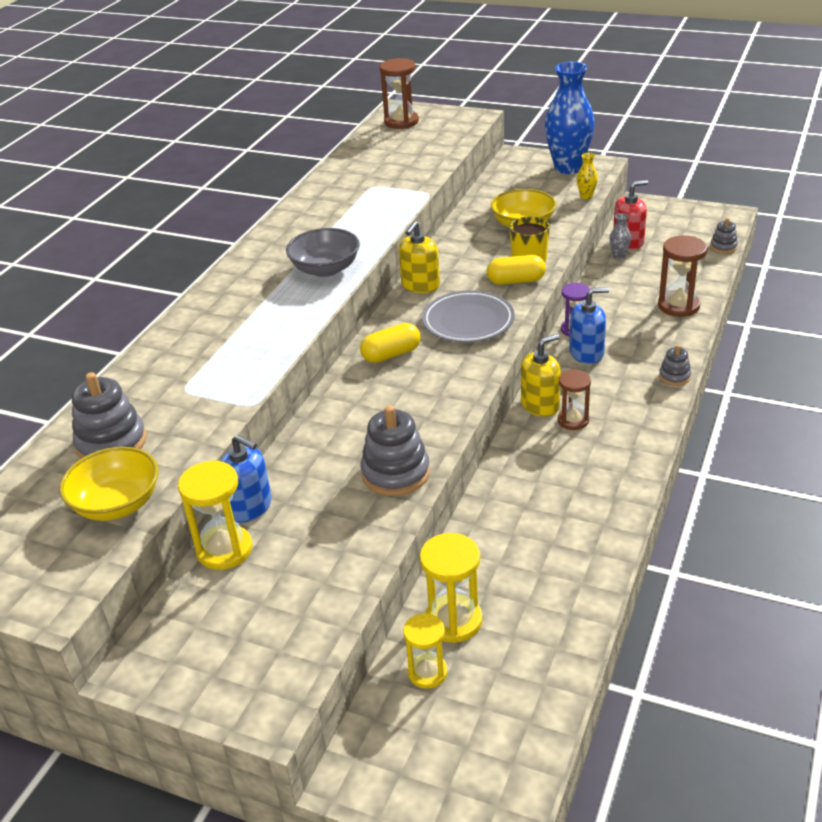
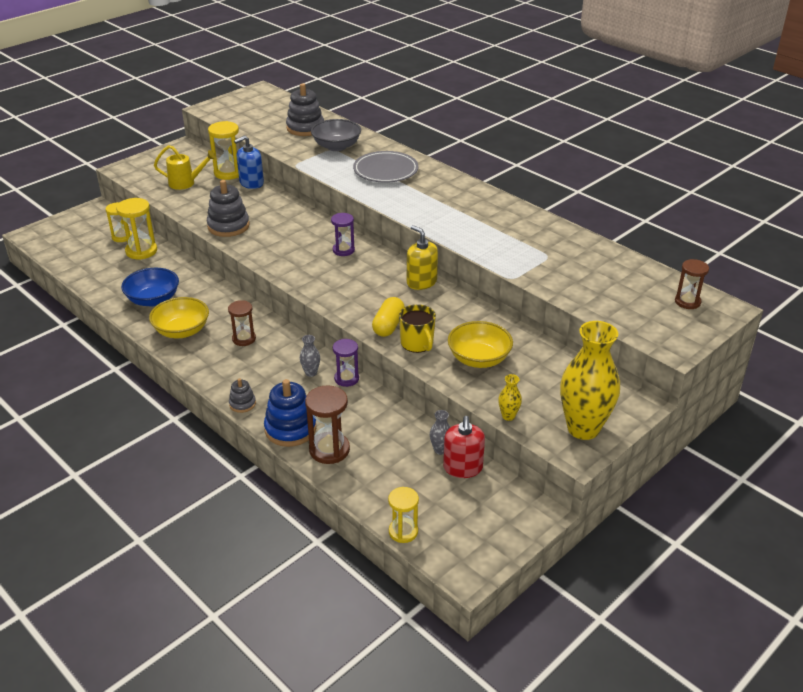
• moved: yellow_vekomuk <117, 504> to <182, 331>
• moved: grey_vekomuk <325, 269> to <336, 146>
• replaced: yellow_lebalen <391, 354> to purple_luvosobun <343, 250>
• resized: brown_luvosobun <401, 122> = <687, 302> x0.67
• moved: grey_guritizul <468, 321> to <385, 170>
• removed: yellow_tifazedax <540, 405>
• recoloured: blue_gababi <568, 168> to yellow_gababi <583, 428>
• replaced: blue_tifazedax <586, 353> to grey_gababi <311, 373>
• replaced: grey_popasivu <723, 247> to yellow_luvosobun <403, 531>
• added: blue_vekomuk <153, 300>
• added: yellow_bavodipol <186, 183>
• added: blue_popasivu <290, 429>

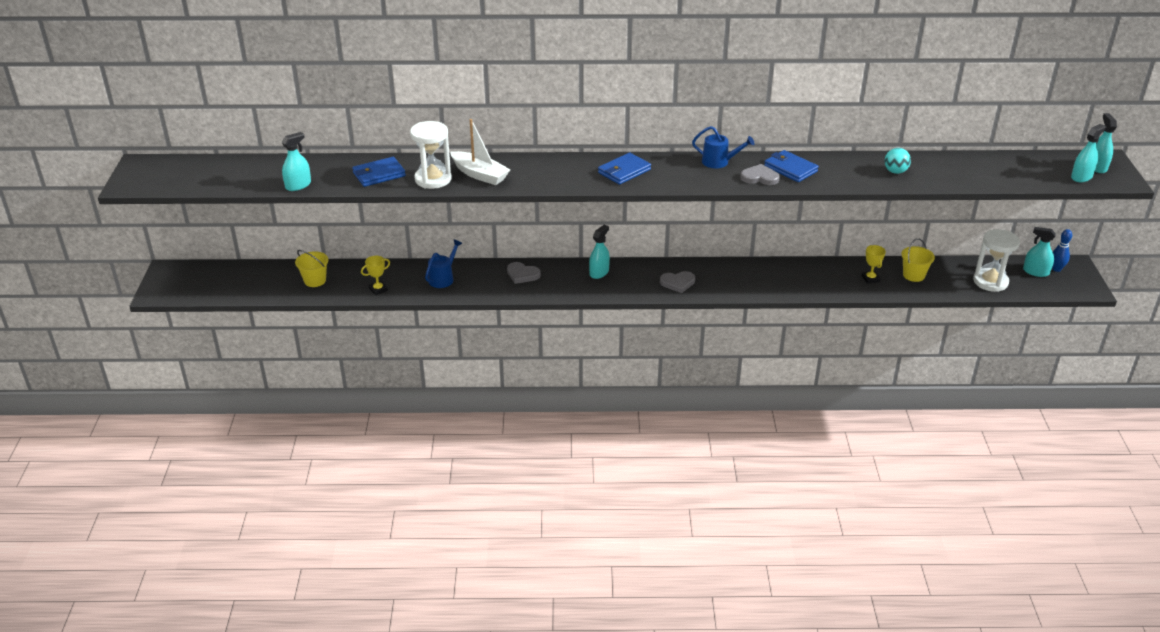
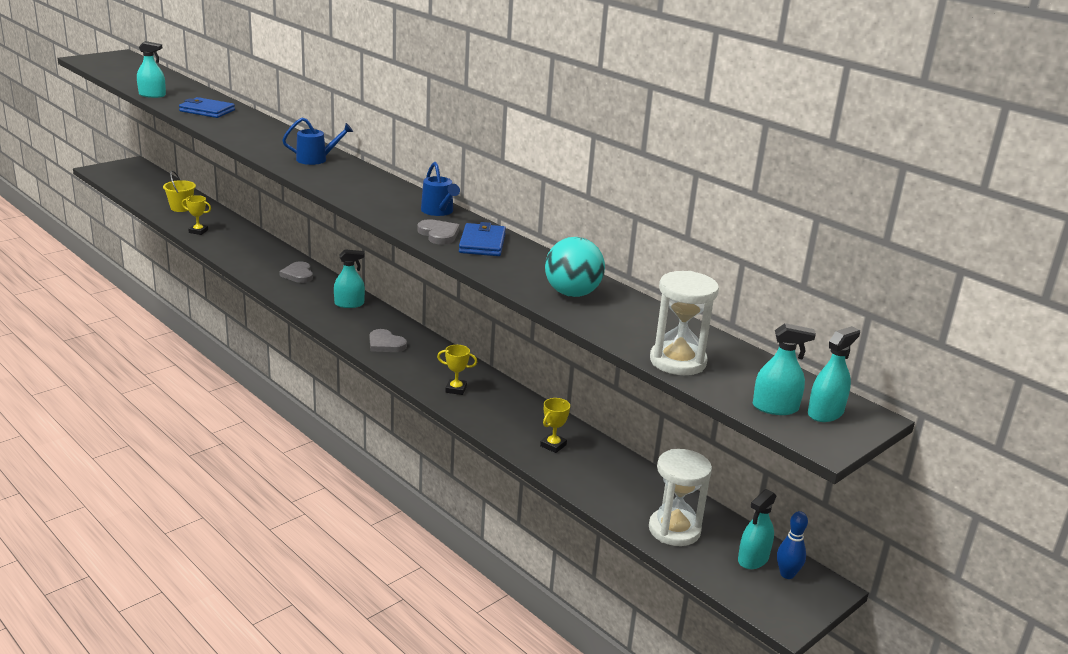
• moved: white_luvosobun <433, 179> to <678, 361>
• moved: blue_bavodipol <443, 278> to <316, 159>
• removed: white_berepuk <480, 174>
• removed: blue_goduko <624, 171>
• resized: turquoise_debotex <895, 171> = <572, 293> x1.65
• removed: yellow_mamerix <913, 275>
• turned: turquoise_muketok <1036, 272> = <753, 559> 120 degrees counterclockwise
• added: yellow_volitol <456, 389>

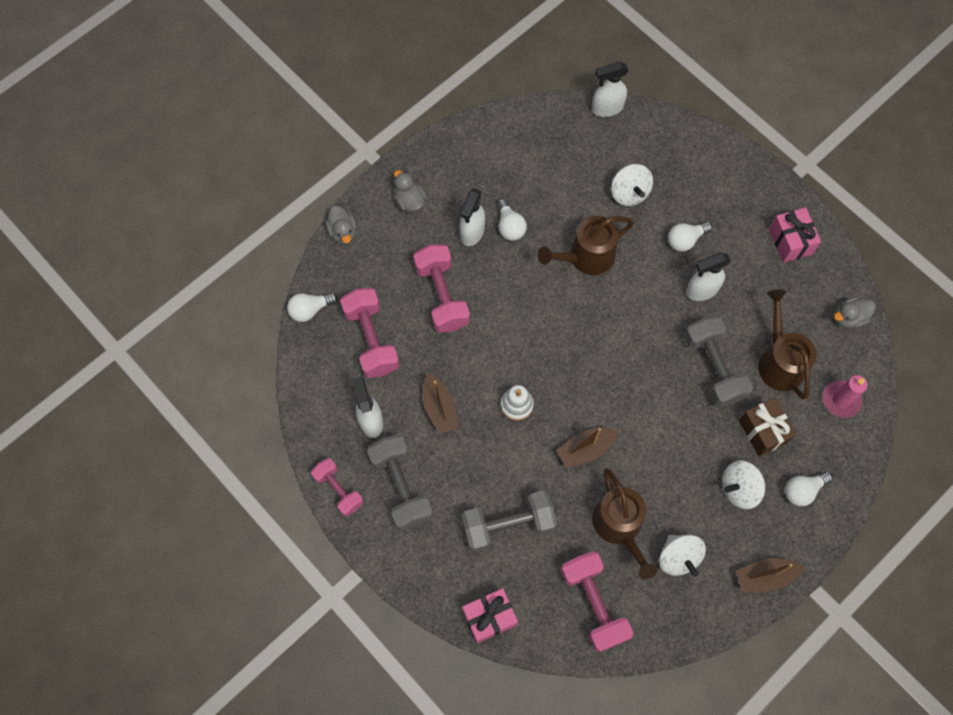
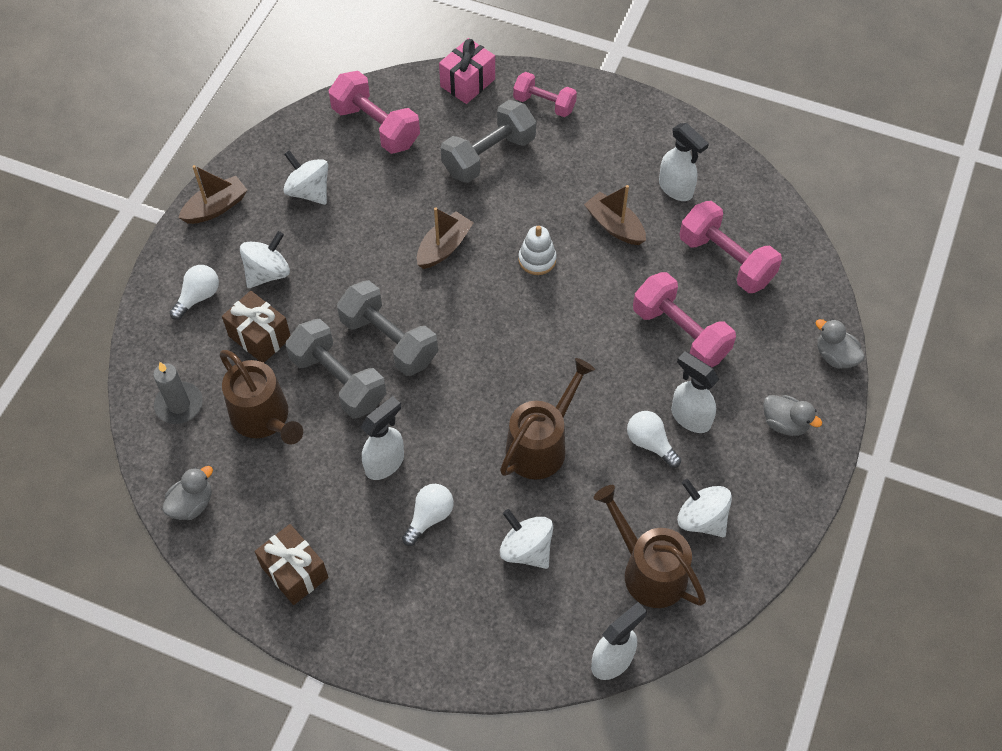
• removed: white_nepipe <310, 310>
• moved: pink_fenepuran <338, 490> to <544, 104>
• moved: grey_fenepuran <401, 487> to <389, 340>
• turned: white_muketok <472, 232> = <690, 417> 45 degrees counterclockwise
• moved: brown_bavodipol <619, 526> to <649, 570>
• recoloured: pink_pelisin <790, 242> to brown_pelisin <294, 572>
• recoloured: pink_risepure <841, 400> to grey_risepure <179, 404>
• added: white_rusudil <701, 519>

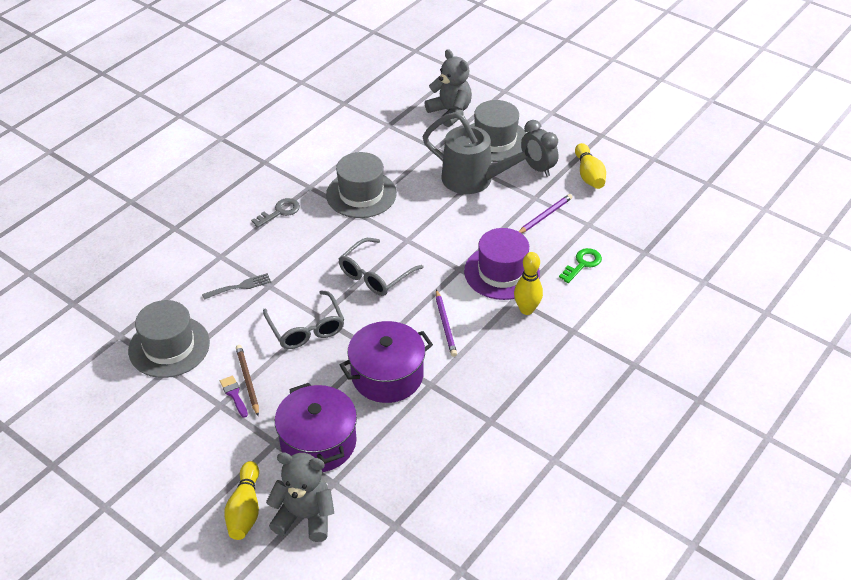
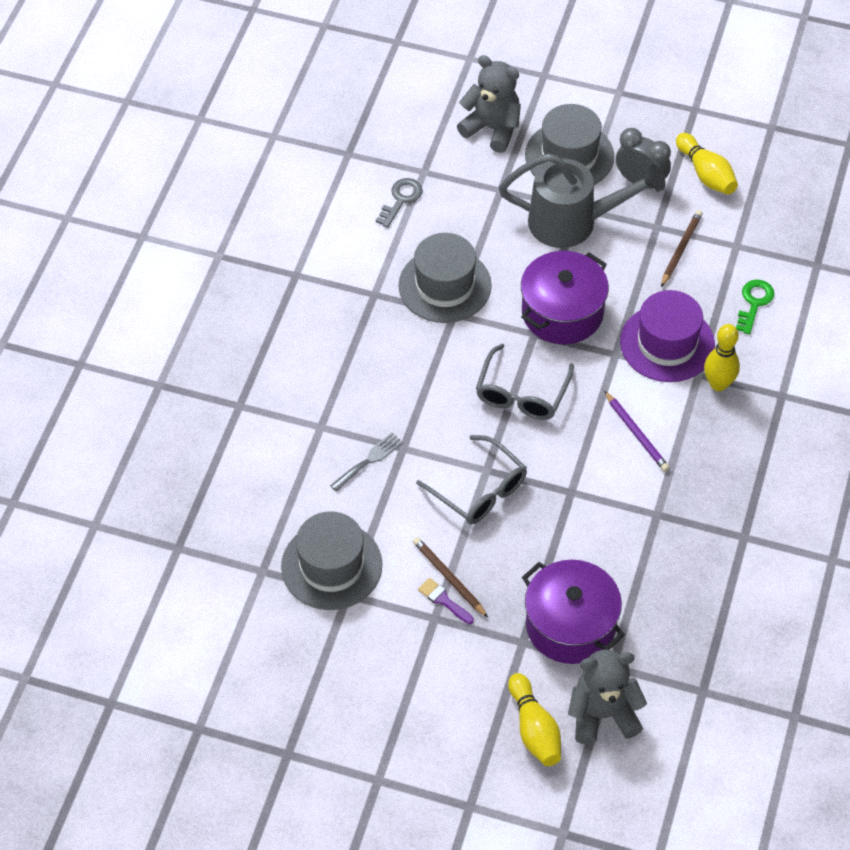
• moved: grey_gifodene <279, 212> to <401, 199>
• moved: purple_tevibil <387, 375> to <562, 312>
• recoloured: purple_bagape <545, 216> to brown_bagape <681, 249>

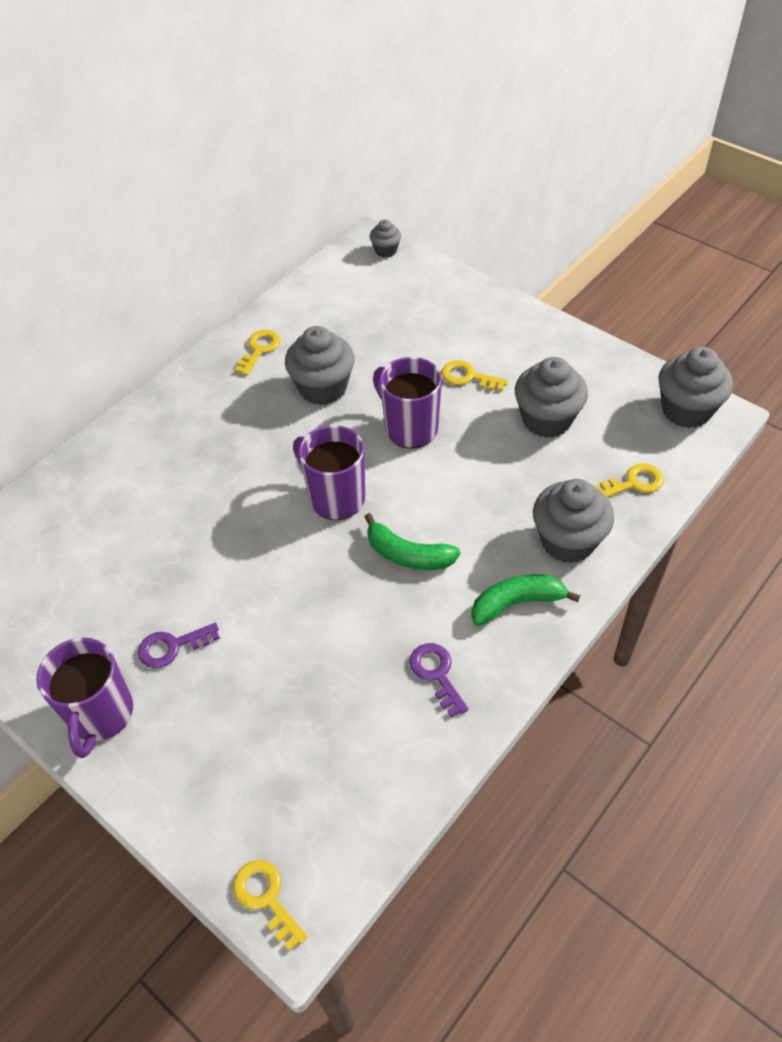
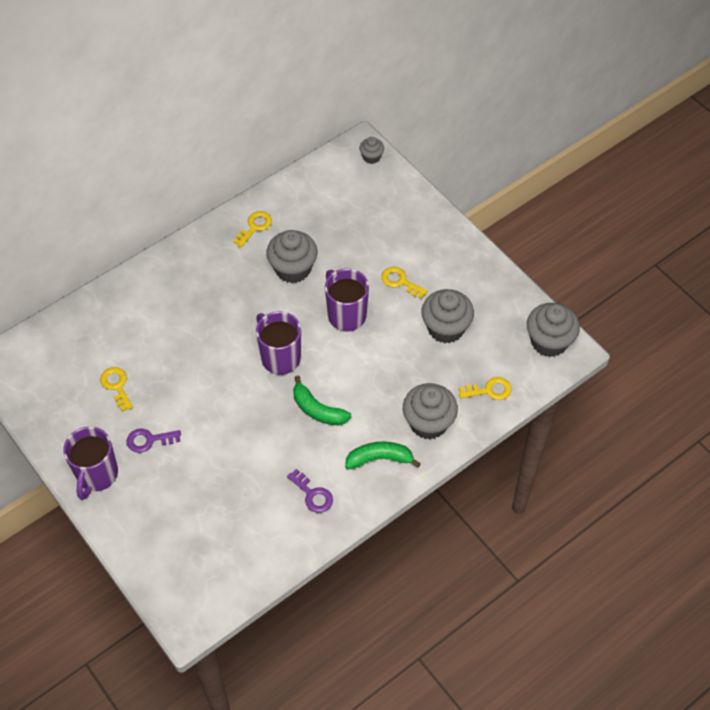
• moved: yellow_gifodene <266, 898> to <116, 386>
• turned: purple_gifodene <436, 674> = <313, 494> 150 degrees clockwise

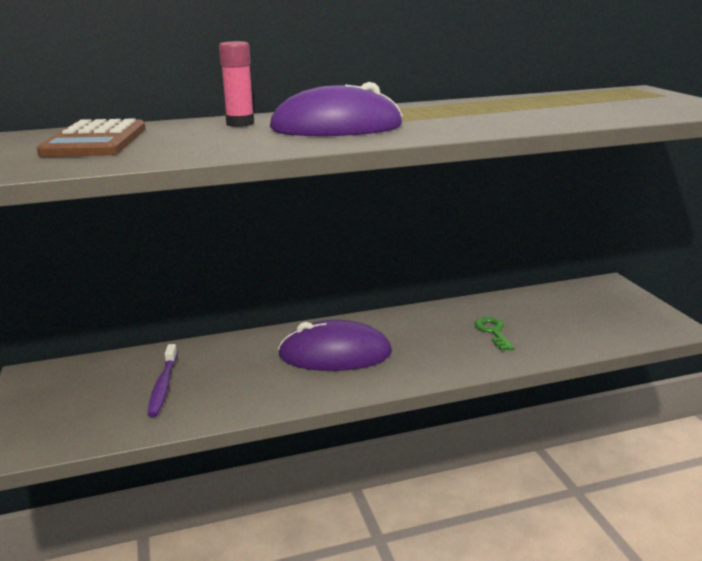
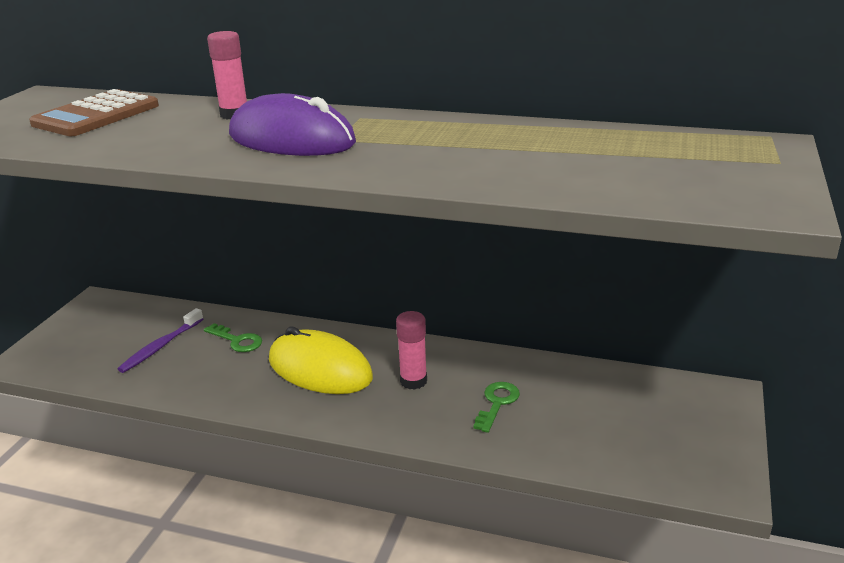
• recoloured: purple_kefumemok <335, 354> to yellow_kefumemok <319, 369>
• added: green_gifodene <237, 341>
• added: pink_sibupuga <413, 381>

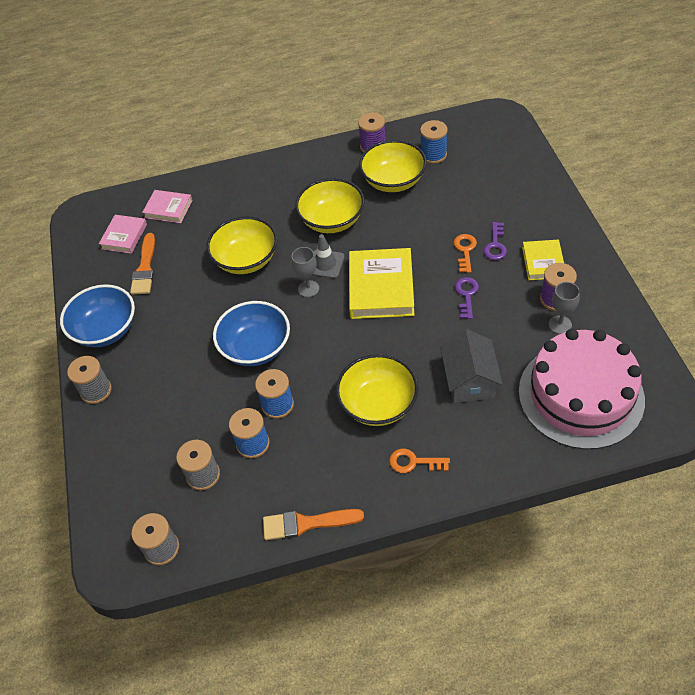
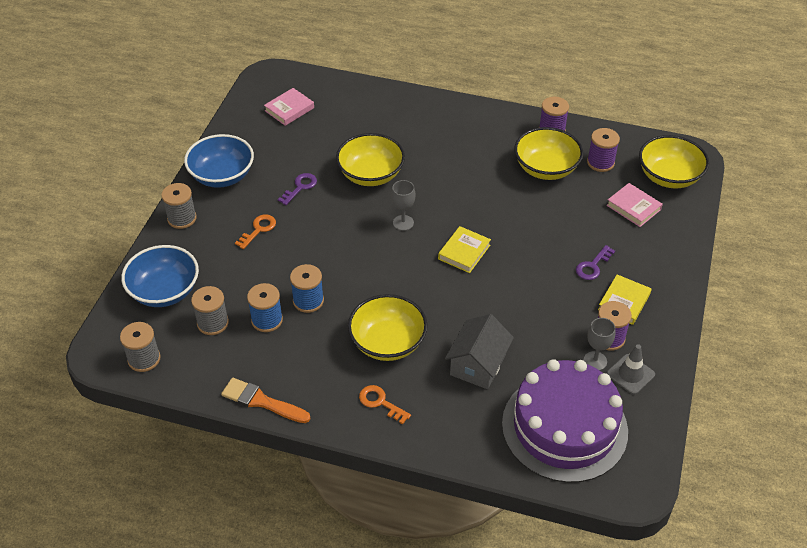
• removed: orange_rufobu <145, 268>
• moved: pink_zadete <168, 209> to <633, 207>
• moved: blue_vekomuk <256, 347> to <164, 291>
• moved: yellow_vekomuk <332, 220> to <669, 177>
• moved: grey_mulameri <325, 264> to <630, 374>
• resized: yellow_zadete <381, 287> = <464, 252> x0.58
• recoloured: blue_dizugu <433, 155> to purple_dizugu <600, 162>
• moved: orange_gifodene <465, 250> to <258, 229>
• moved: purple_gifodene <466, 295> to <300, 187>
• recoloured: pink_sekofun <580, 395> to purple_sekofun <564, 427>

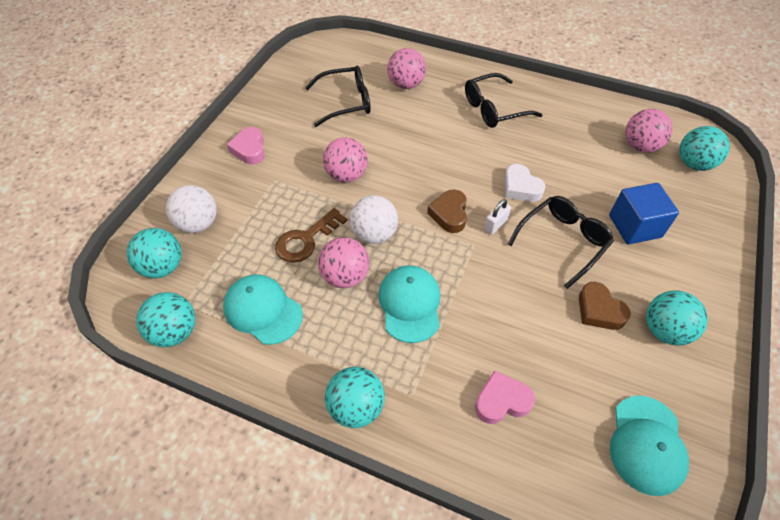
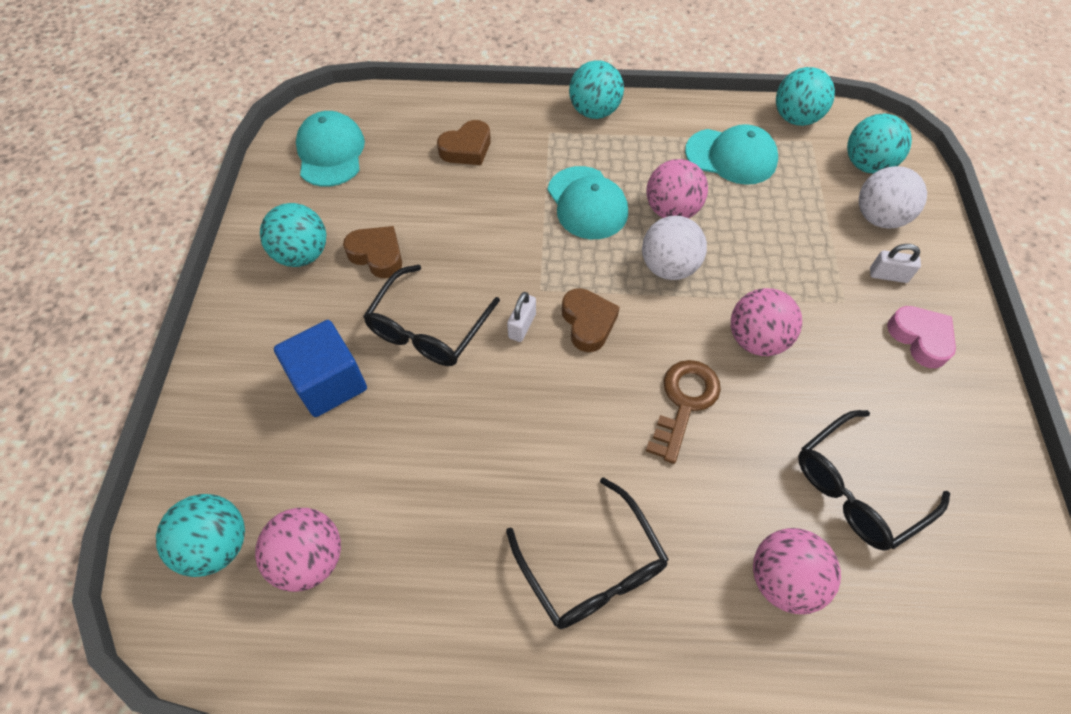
• moved: brown_gifodene <306, 240> to <684, 403>
• turned: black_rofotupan <494, 109> = <592, 567> 105 degrees clockwise
• recoloured: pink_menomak <501, 401> to brown_menomak <467, 149>
• removed: white_menomak <520, 187>
• added: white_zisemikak <888, 275>

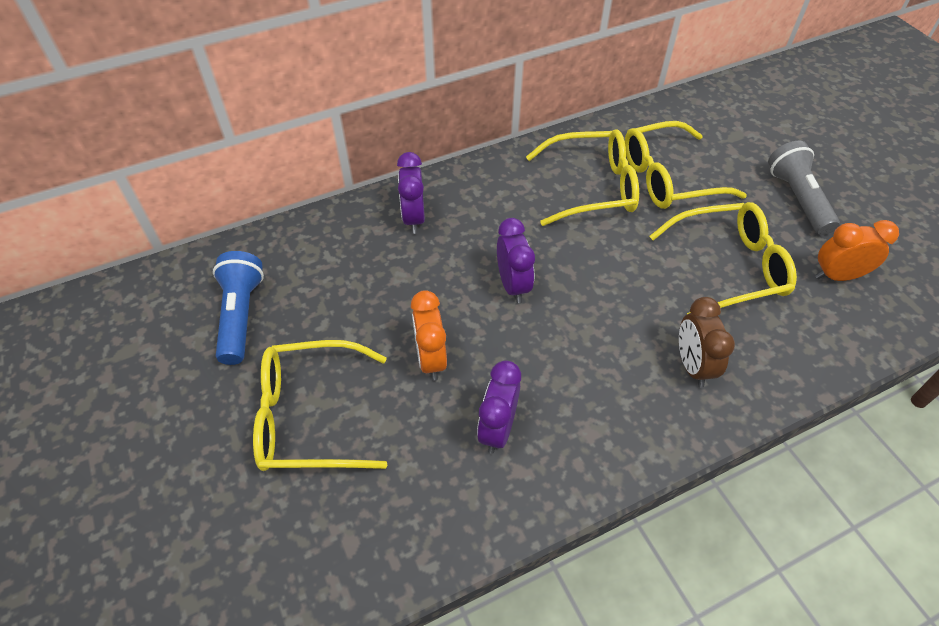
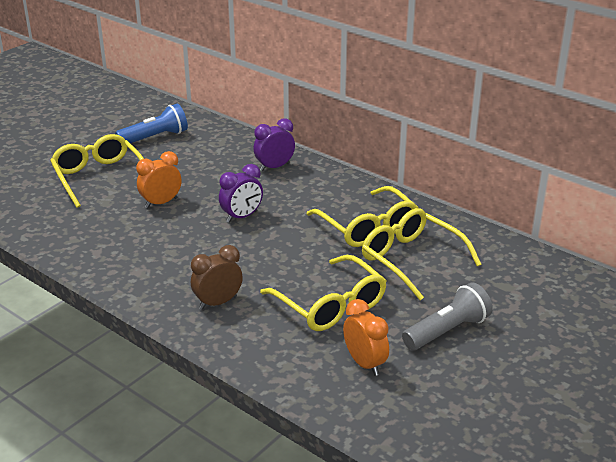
• removed: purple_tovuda <497, 429>

